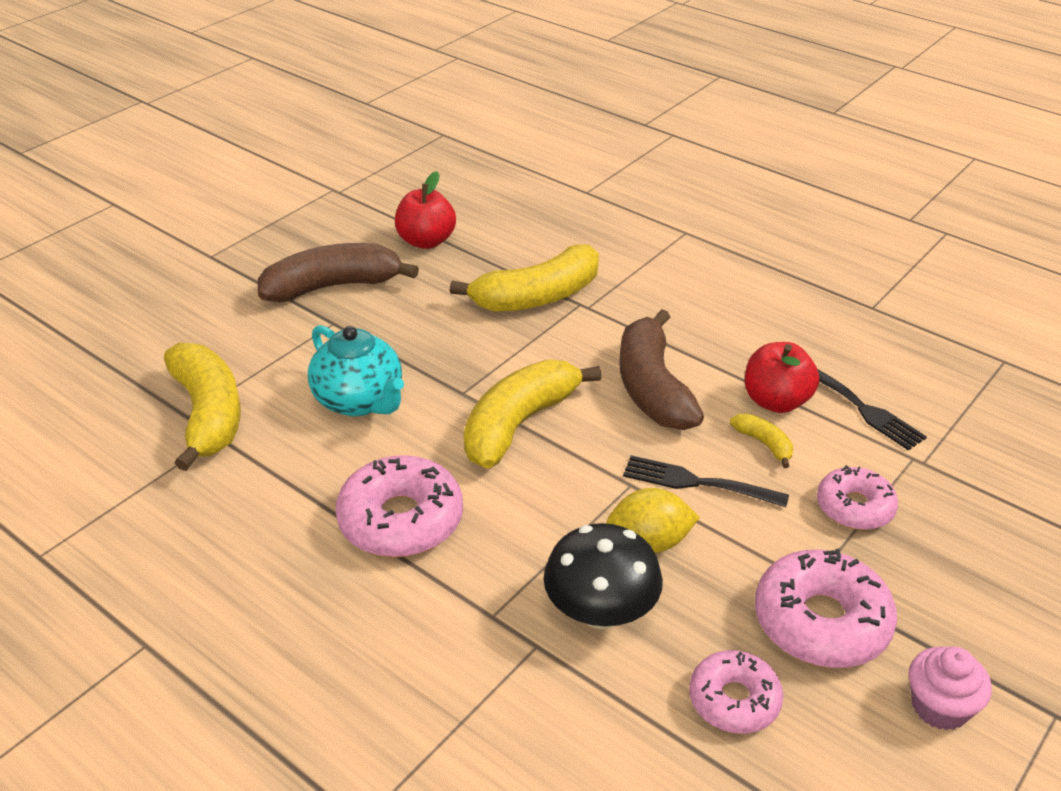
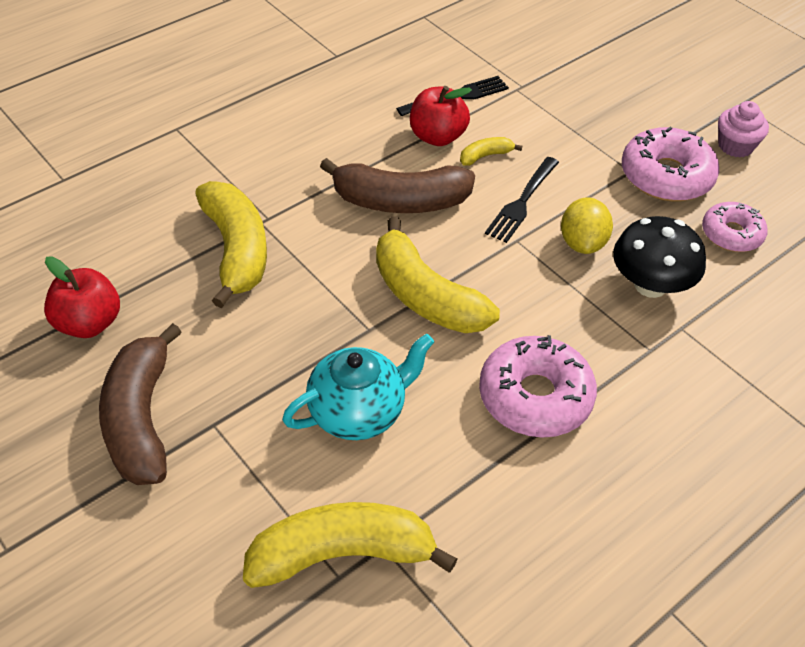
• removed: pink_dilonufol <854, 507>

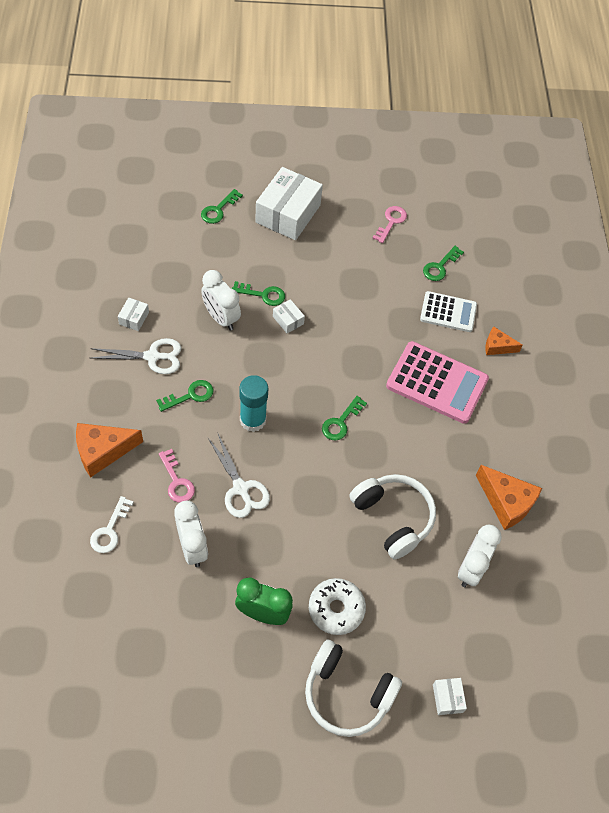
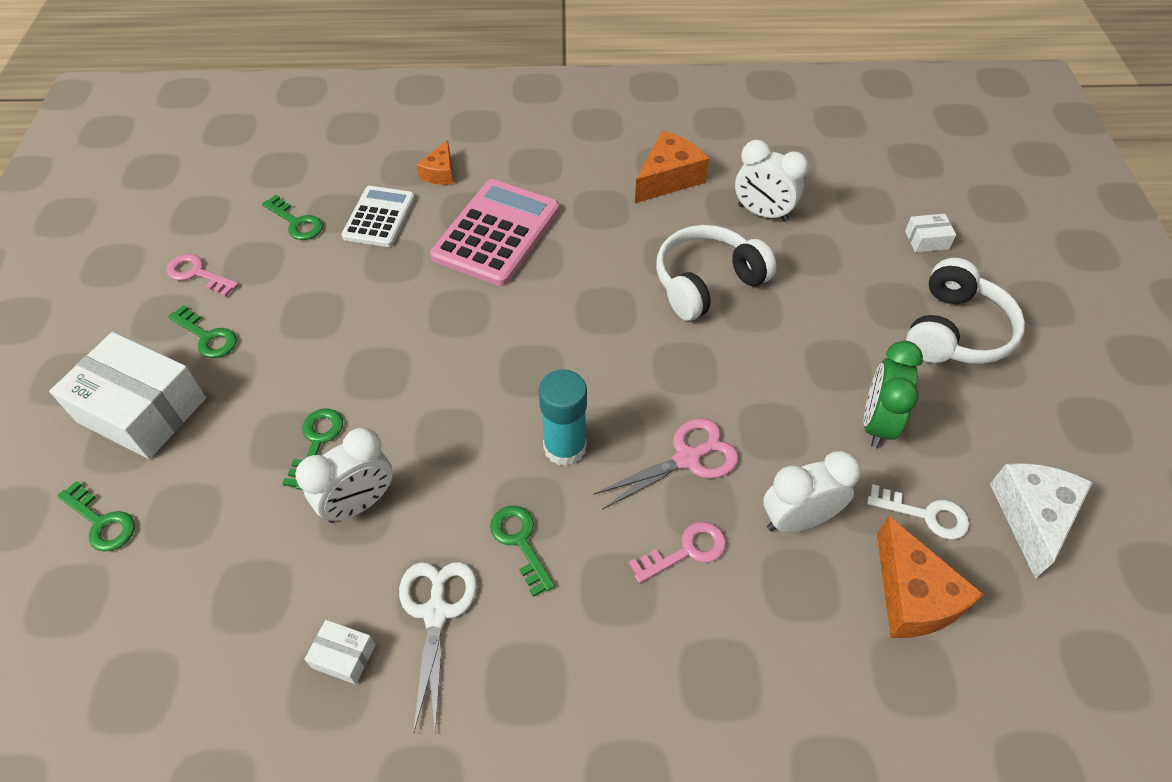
• moved: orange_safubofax <102, 451> to <913, 596>
• moved: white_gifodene <110, 530> to <926, 514>
• recoloured: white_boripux <241, 488> to pink_boripux <687, 459>
• removed: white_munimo <288, 320>
• removed: white_dilonufol <336, 609>
• moved: green_gifodene <341, 422> to <207, 336>
• added: white_safubofax <1032, 517>

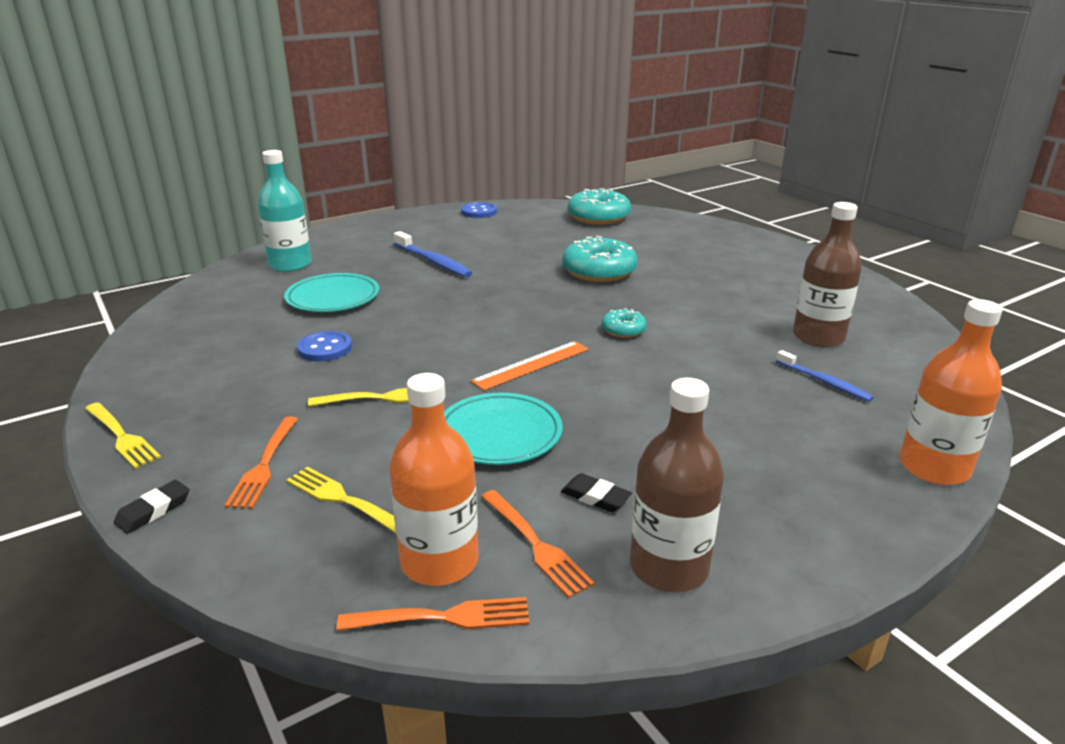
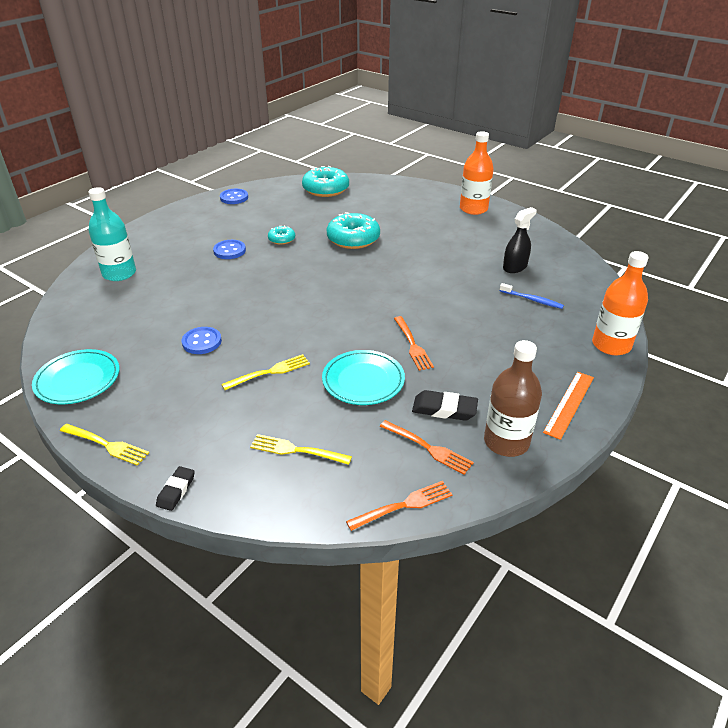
• moved: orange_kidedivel <264, 465> to <412, 345>
• moved: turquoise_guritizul <333, 297> to <78, 380>
• moved: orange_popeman <439, 561> to <473, 209>
• replaced: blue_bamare <433, 261> to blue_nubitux <229, 251>
• moved: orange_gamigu <531, 365> to <569, 404>
• resized: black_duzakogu <595, 497> = <444, 409> x1.51
• moved: turquoise_dilonufol <623, 330> to <281, 239>
• replaced: brown_popeman <818, 337> to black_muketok <515, 267>

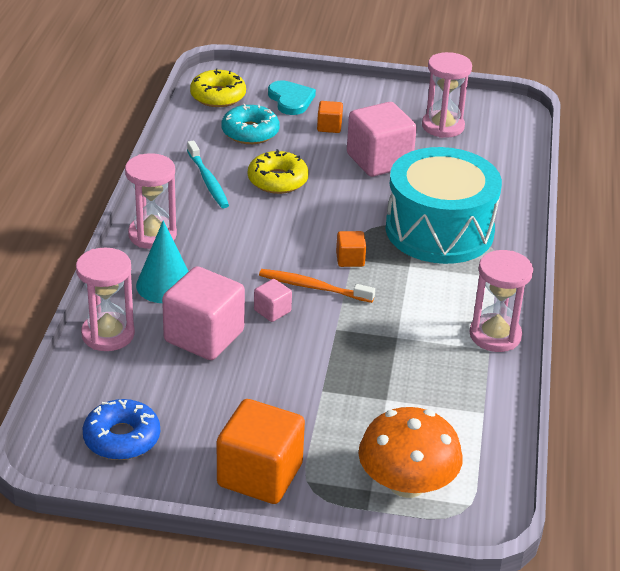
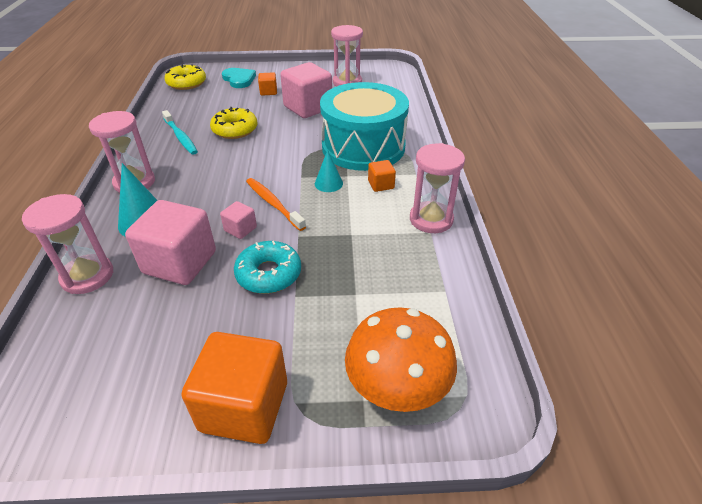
• removed: blue_dilonufol <122, 438>
• moved: turquoise_dilonufol <250, 132> to <269, 274>
• turned: orange_bamare <313, 287> = <273, 204> 45 degrees clockwise
• moved: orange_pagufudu <350, 259> to <381, 185>
• added: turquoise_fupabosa <328, 183>

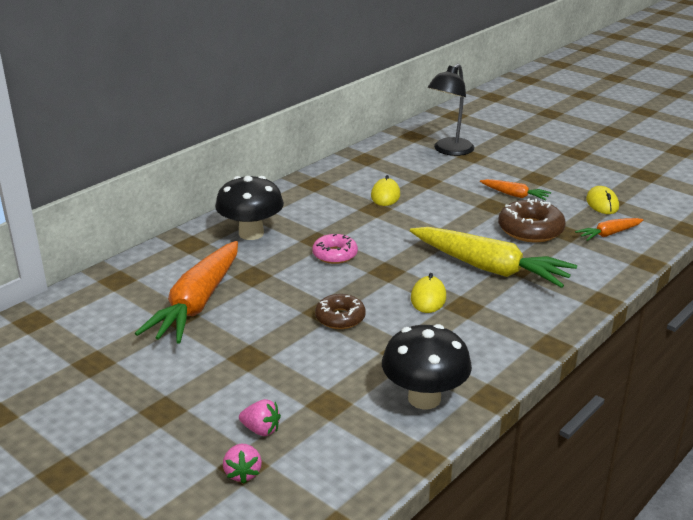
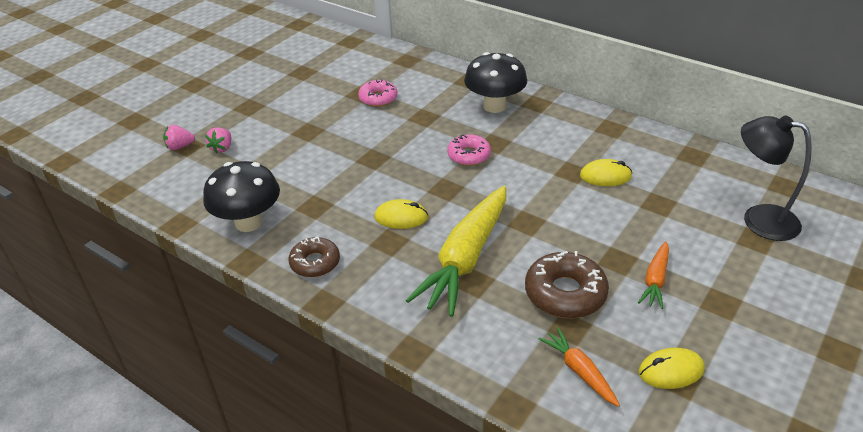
• replaced: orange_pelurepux <197, 303> to pink_dilonufol <378, 98>
• moved: brown_dilonufol <340, 318> to <315, 263>

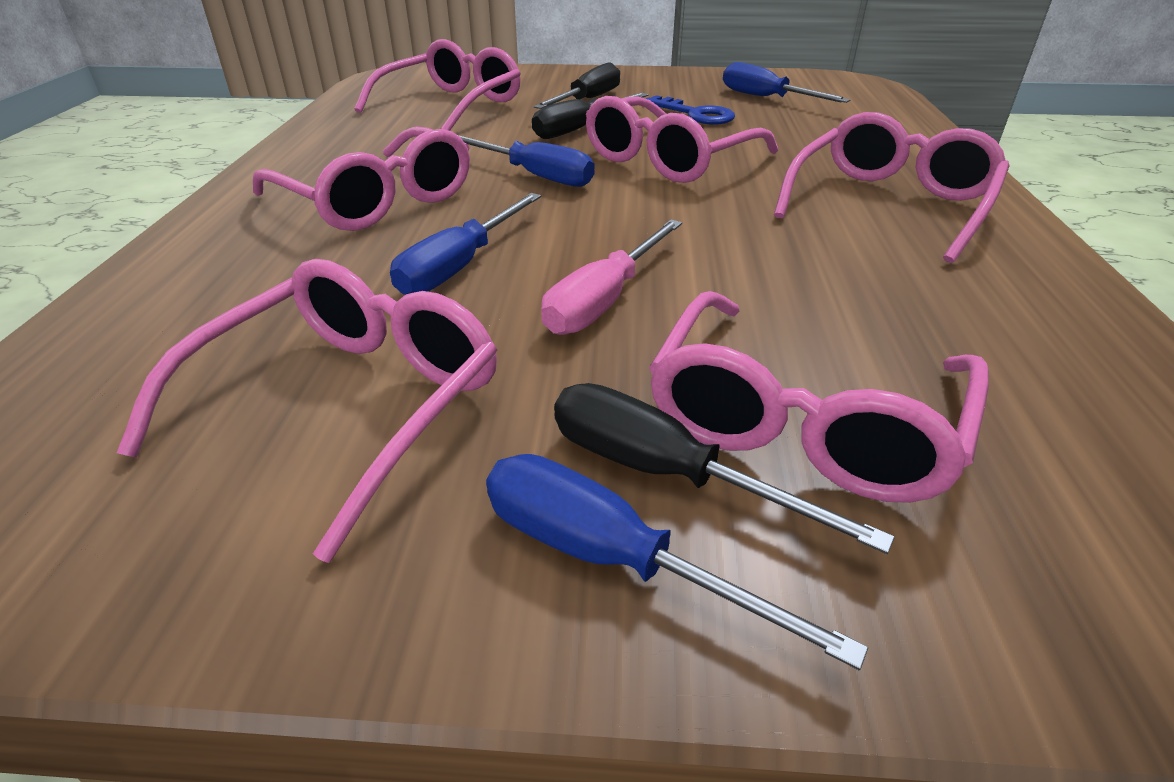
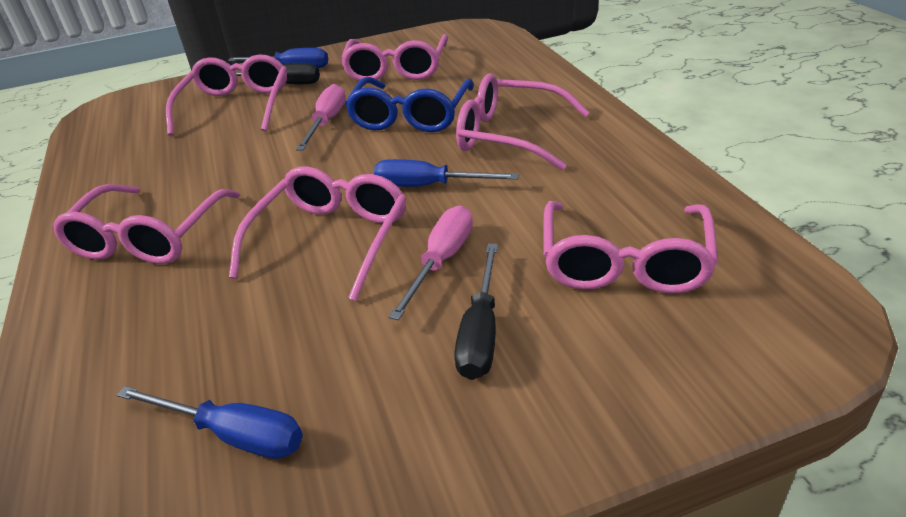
• replaced: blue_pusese <460, 266> to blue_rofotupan <410, 116>
• recoloured: black_pusese <580, 129> to pink_pusese <441, 261>
• removed: blue_gifodene <695, 114>

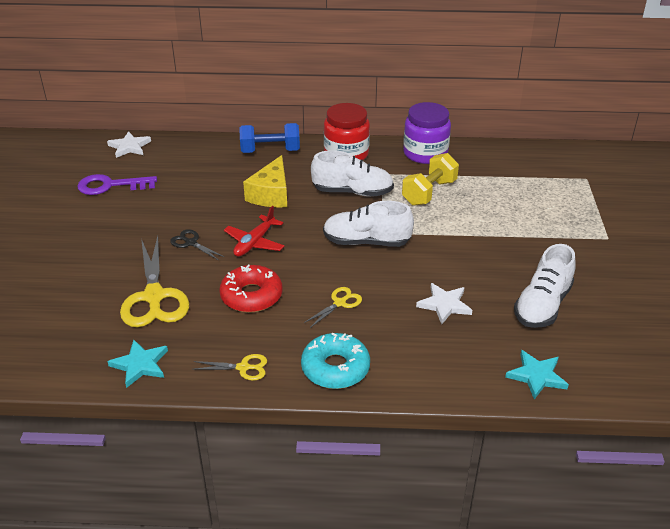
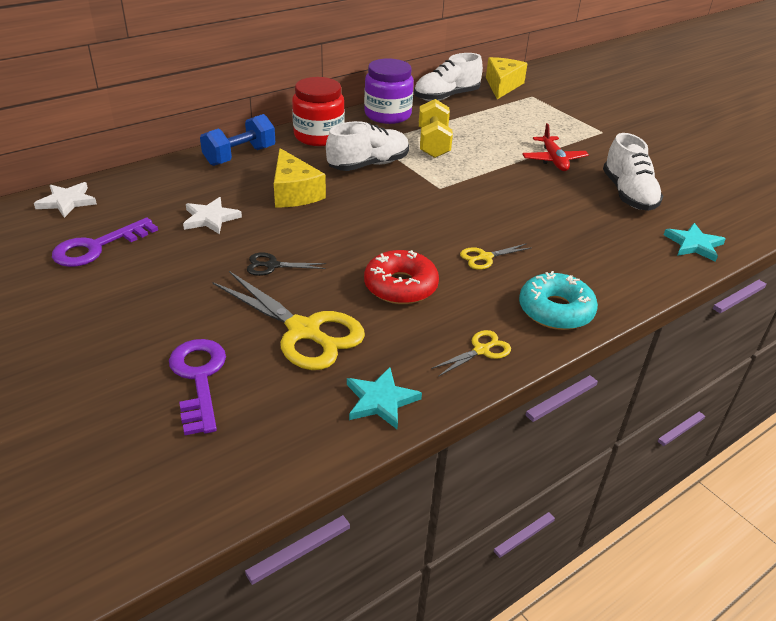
• moved: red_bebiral <254, 243> to <553, 160>
• turned: yellow_boripux <340, 303> = <485, 257> 120 degrees counterclockwise
• moved: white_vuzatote <366, 242> to <446, 97>
• moved: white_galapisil <444, 305> to <210, 218>
• added: purple_gifodene <198, 378>
• added: yellow_safubofax <502, 85>

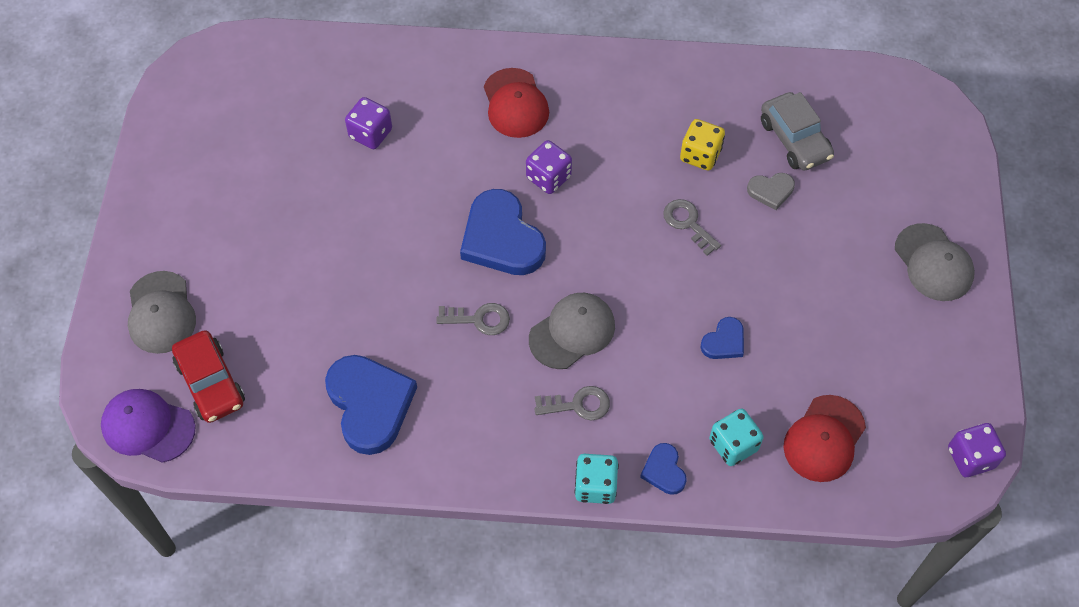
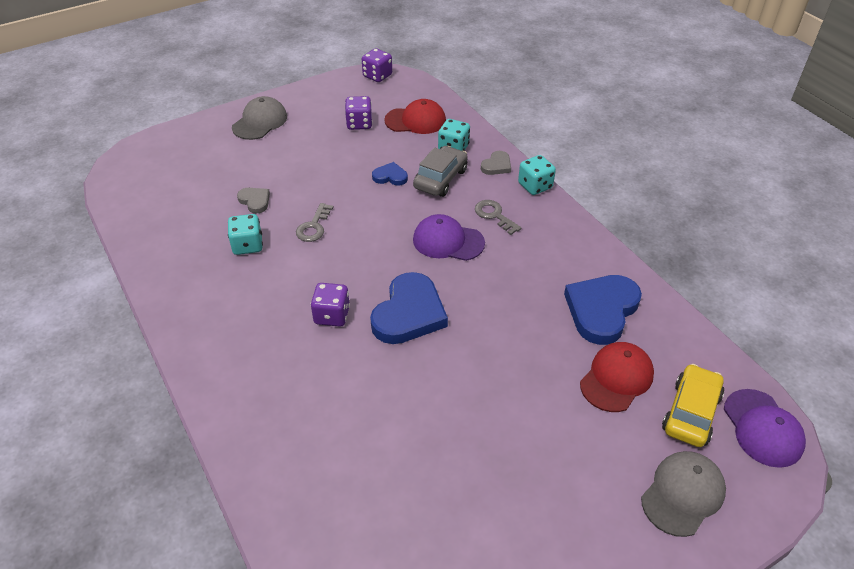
• recoloured: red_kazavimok <211, 383> to yellow_kazavimok <691, 413>
• moved: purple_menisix <370, 133> to <359, 124>
• removed: grey_gifodene <479, 319>
• moved: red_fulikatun <515, 103> to <616, 378>
• recoloured: grey_fulikatun <572, 332> to purple_fulikatun <448, 241>
• recoloured: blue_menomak <664, 471> to grey_menomak <496, 165>
• recoloured: yellow_menisix <700, 155> to turquoise_menisix <247, 245>
• moved: grey_kazavimok <794, 139> to <440, 179>

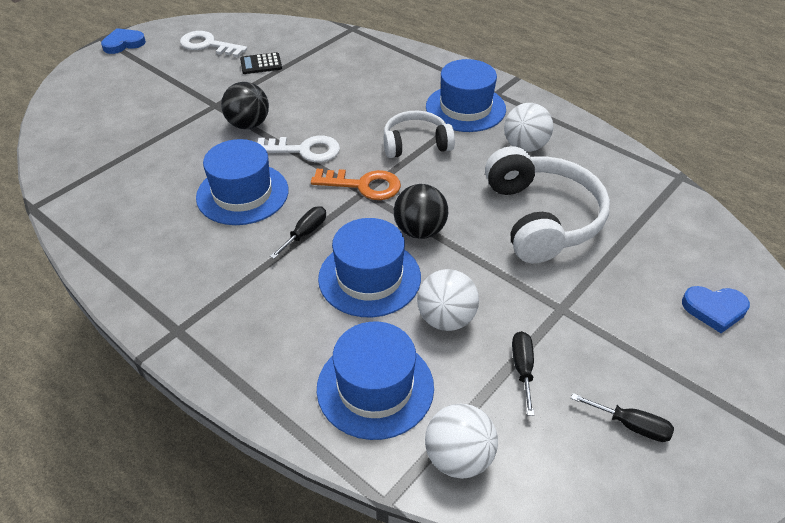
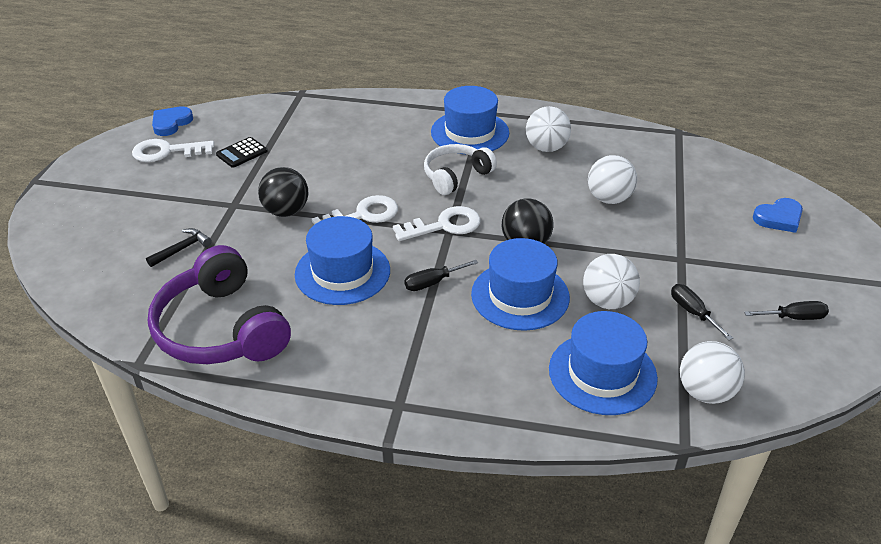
• moved: blue_menomak <123, 44> to <171, 123>
• turned: black_pusese <305, 233> = <432, 283> 120 degrees counterclockwise
• recoloured: orange_gifodene <363, 185> to white_gifodene <444, 225>
• replaced: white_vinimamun <542, 218> to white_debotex <609, 199>
• added: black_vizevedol <182, 249>
• added: purple_vinimamun <221, 329>

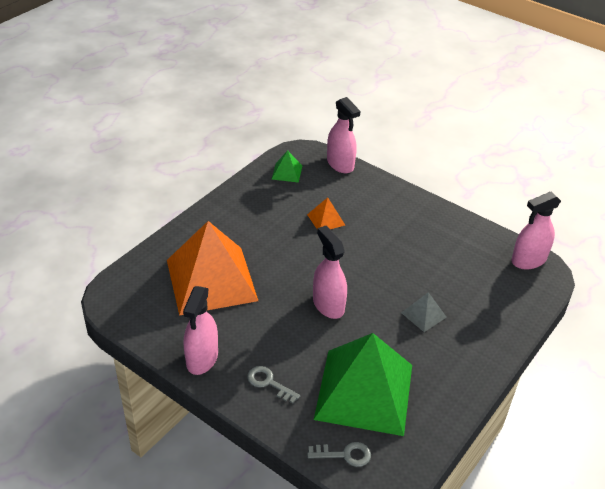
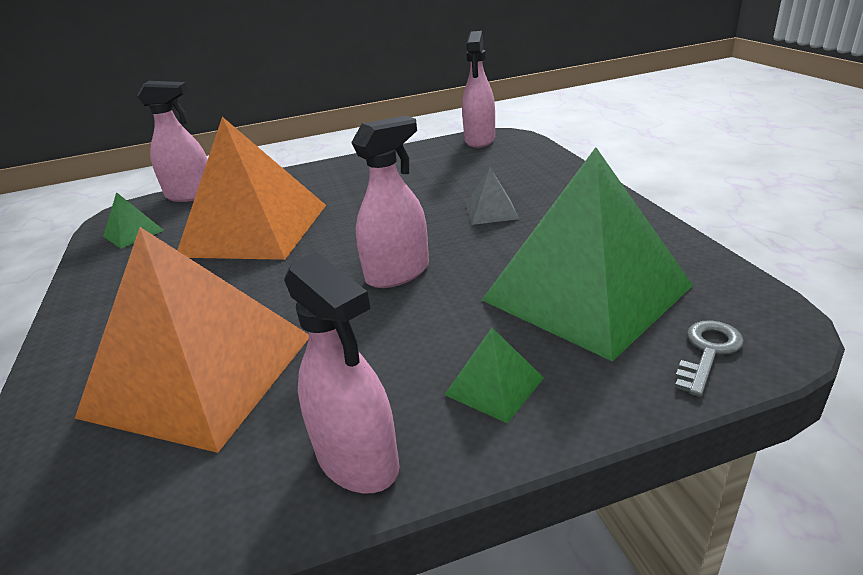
• replaced: grey_gifodene <269, 383> to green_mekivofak <494, 386>
• resized: orange_mekivofak <326, 219> = <255, 229> x2.47
• turned: pink_muketok <328, 305> = <397, 273> 135 degrees clockwise

